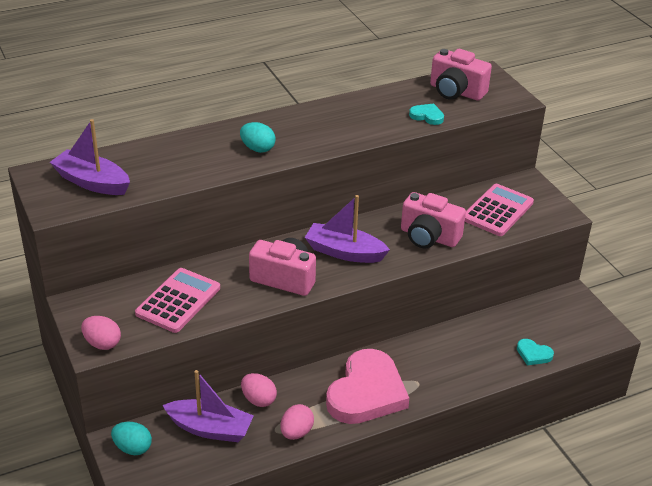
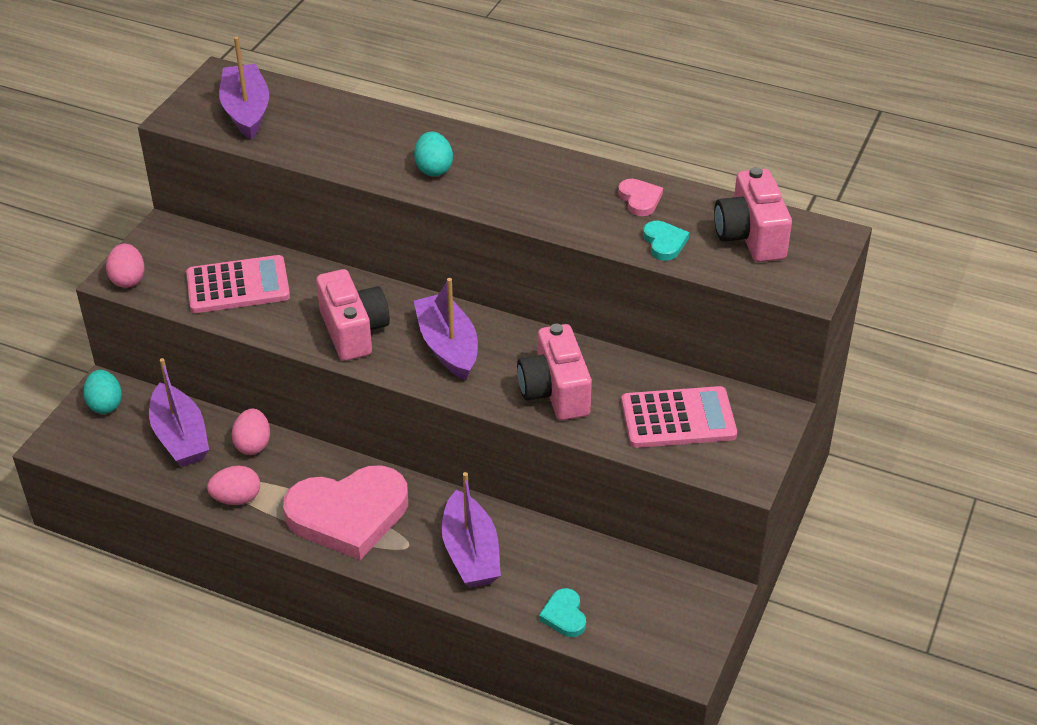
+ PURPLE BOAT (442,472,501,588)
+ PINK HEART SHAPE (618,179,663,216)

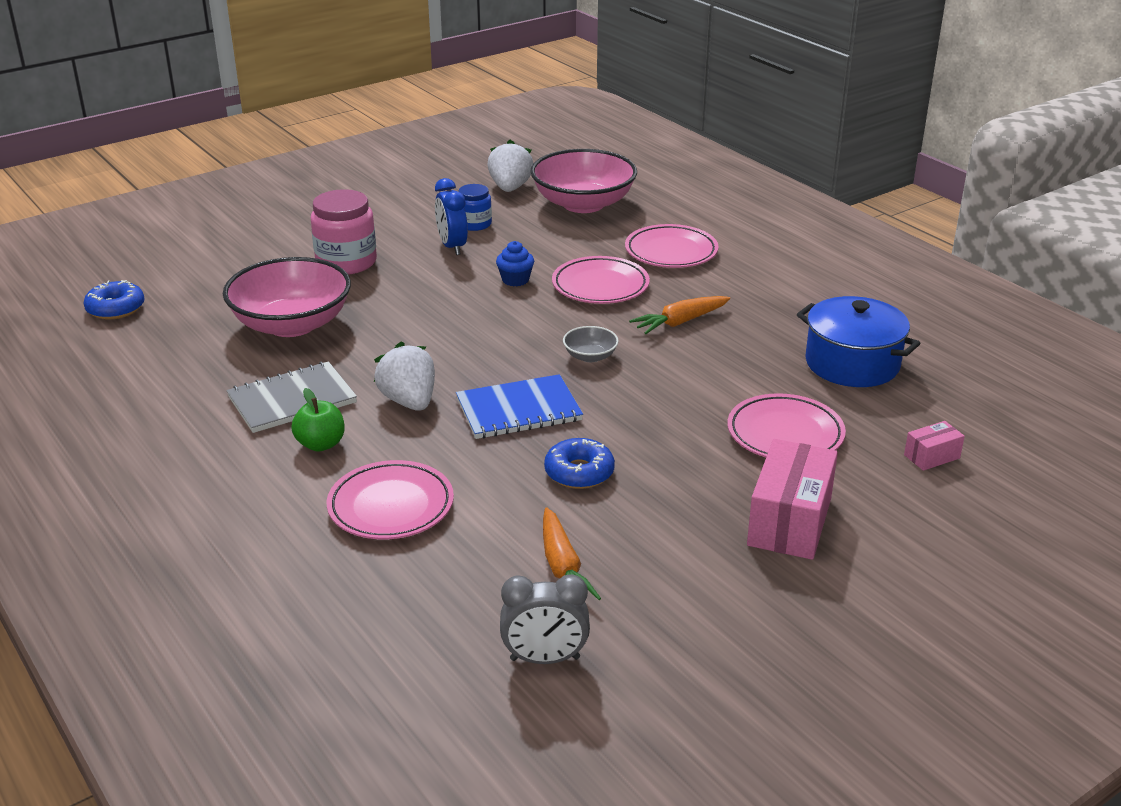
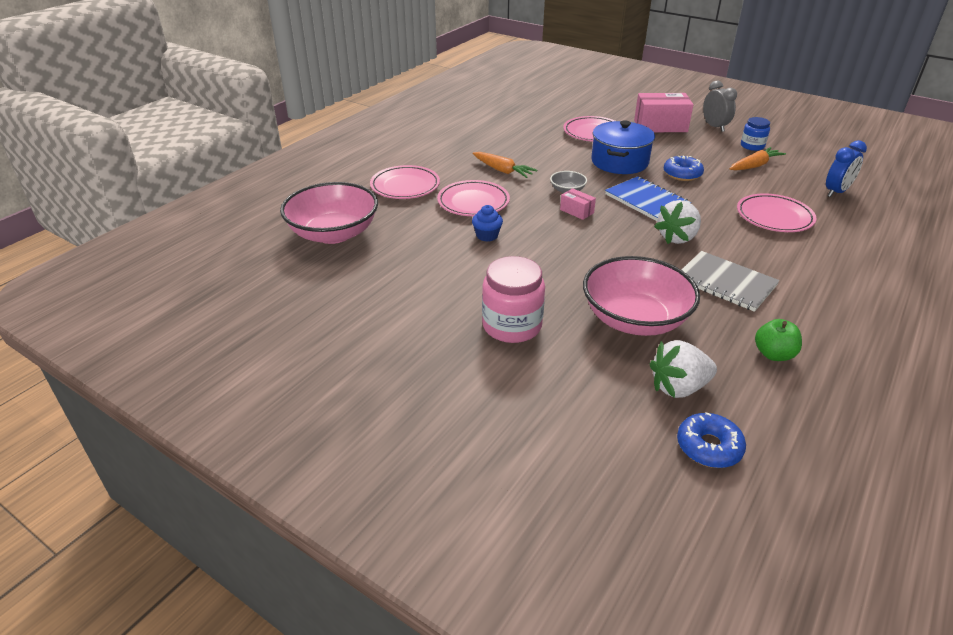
~ PINK BOX (904,421,965,471) to (560,188,596,220)
~ COBALT POT (797,296,920,387) to (591,120,655,174)
~ SNOW-WHITE BERRY (487,140,533,192) to (650,340,717,398)
~ ASH-GREY CLOCK (500,574,590,664) to (703,81,737,132)
~ COBALT JAM JAR (459,184,492,231) to (741,117,770,151)
~ LEAF-GREEN TOY APPLE (291,388,345,451) to (755,319,802,361)
~ COBALT CLOCK (435,178,468,255) to (826,140,867,197)

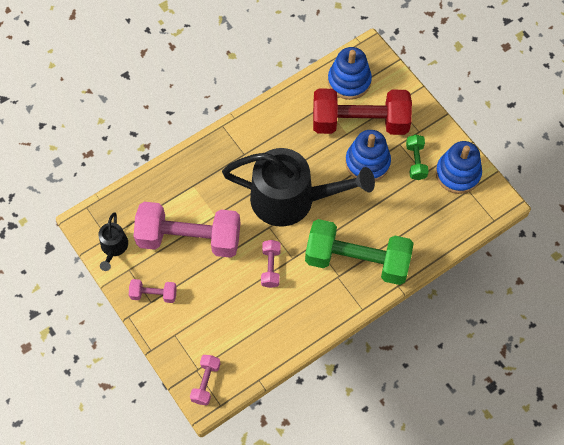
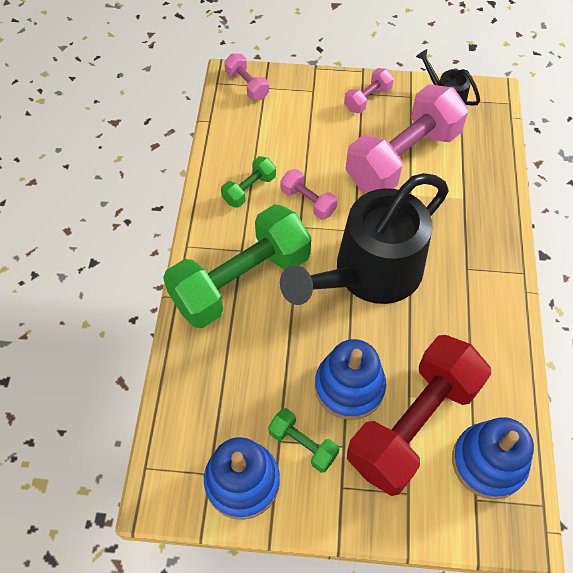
+ LEAF-GREEN HAND WEIGHT (221,156,276,208)

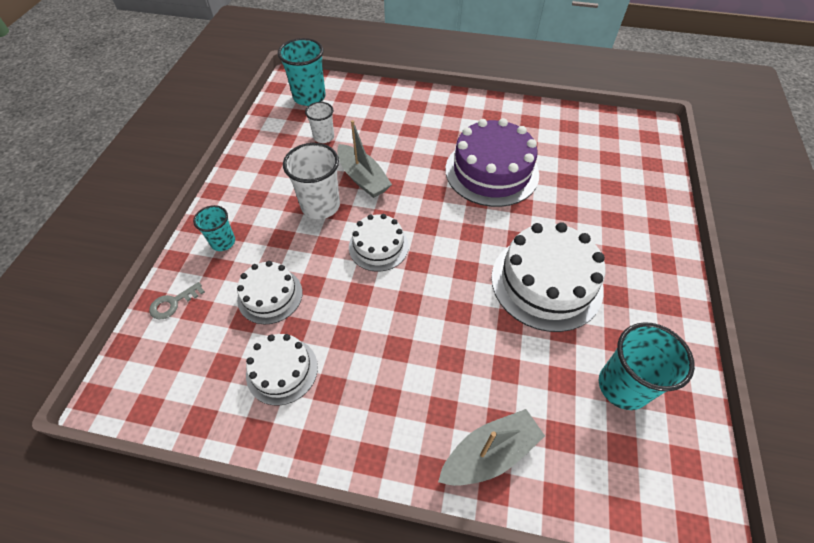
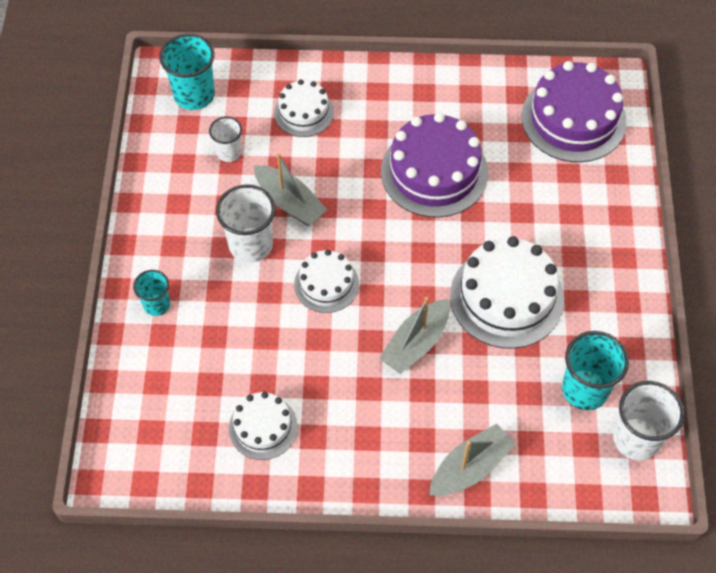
~ SNOW-WHITE GATEAU (237,261,303,324) to (274,79,334,137)
+ ASH-GREY BOAT (379,297,450,374)
+ PURPLE GATEAU (521,61,627,162)
+ SNOW-WHITE BEAKER (613,381,684,460)
- ASH-GREY KEY (149,282,205,319)

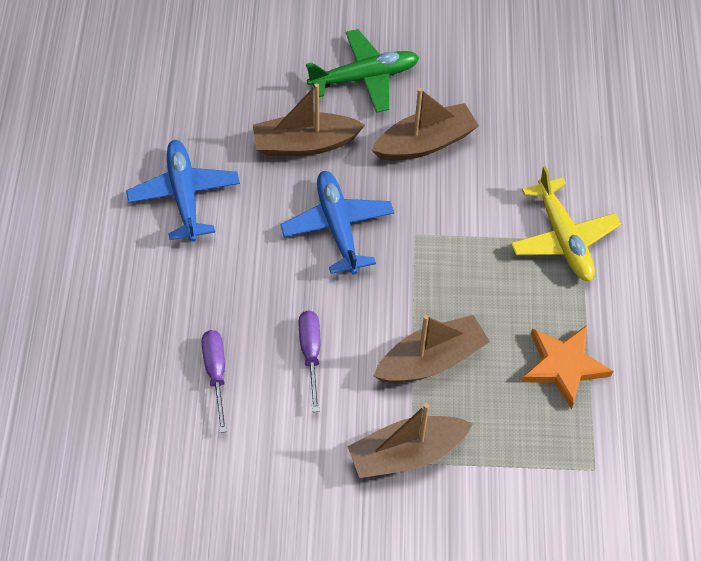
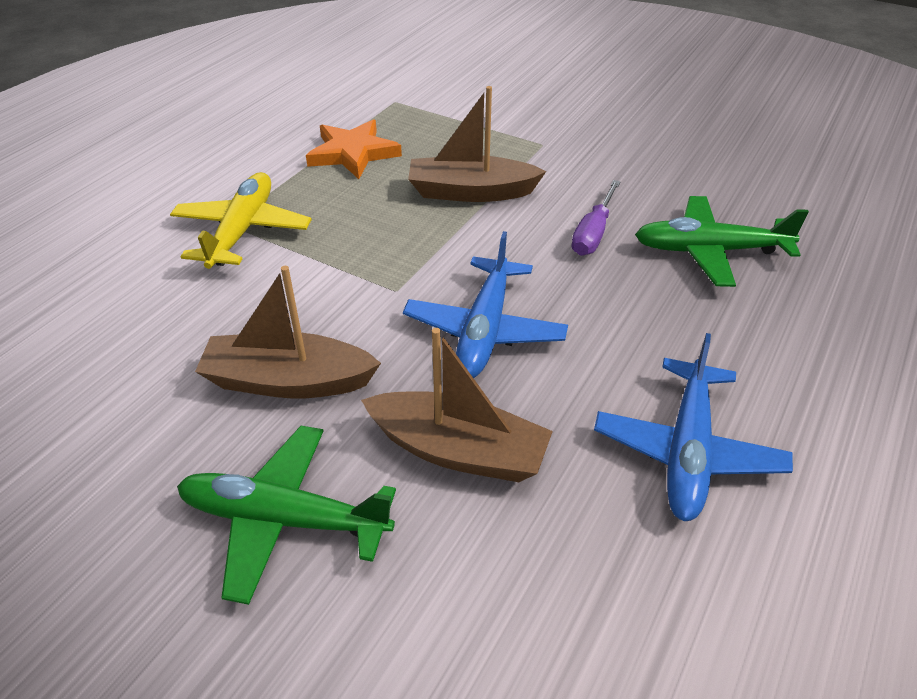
~ PURPLE SCREWDRIVER (201,330,227,433) to LEAF-GREEN TOY PLANE (635,196,809,287)
- RUSSET BOAT (347,403,473,478)

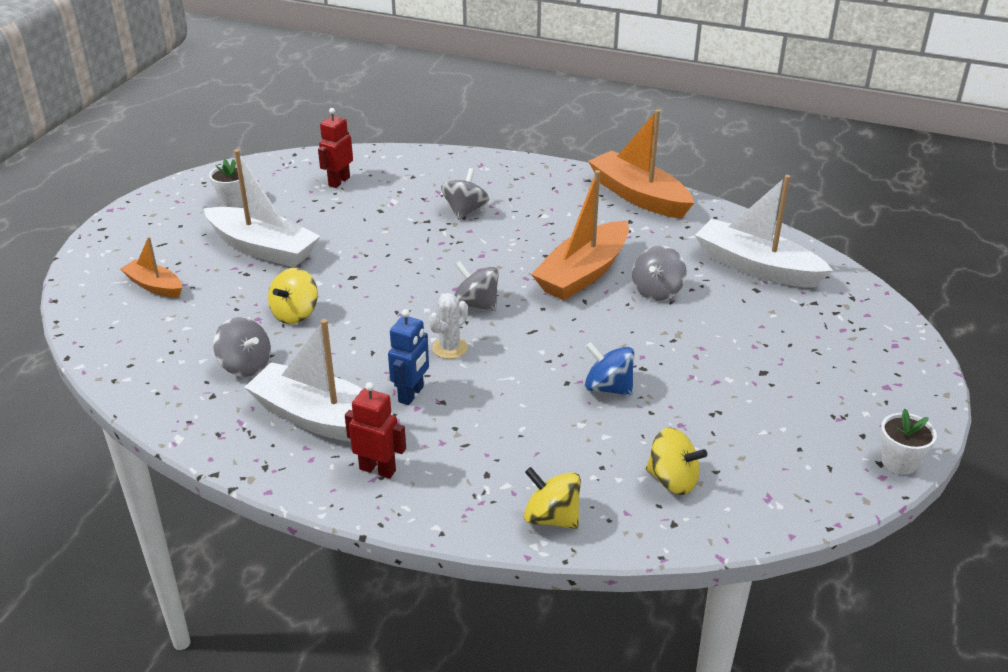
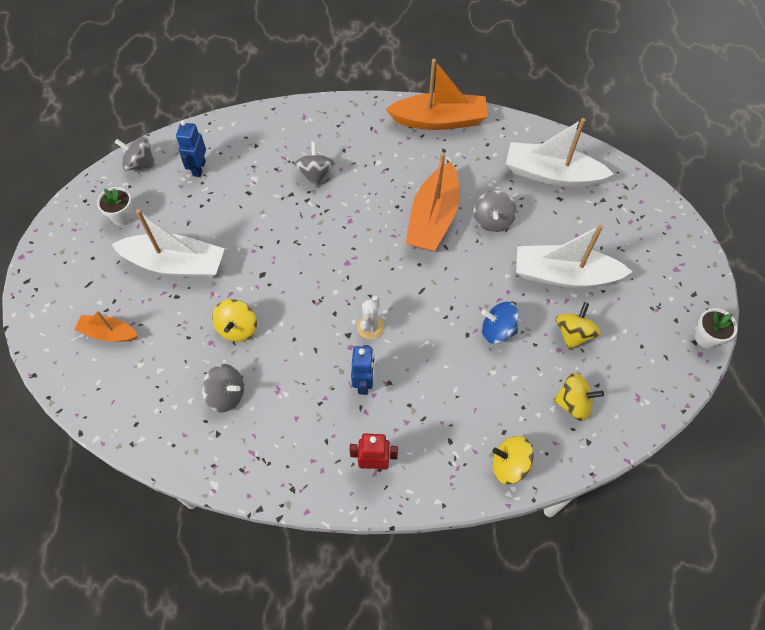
~ ASH-GREY WHIRLIGIG (455,261,499,311) to (115,136,156,171)
~ CRIMSON ROBOT FIGURE (318,108,353,188) to COBALT ROBOT FIGURE (176,120,206,177)
~ ORANGE-COLOURED BOAT (588,109,694,219) = (386,59,488,130) 150 degrees clockwise
~ SNOW-WHITE BOAT (244,319,392,442) to (516,225,633,288)
+ GOLDEN WHIRLIGIG (556,302,601,350)

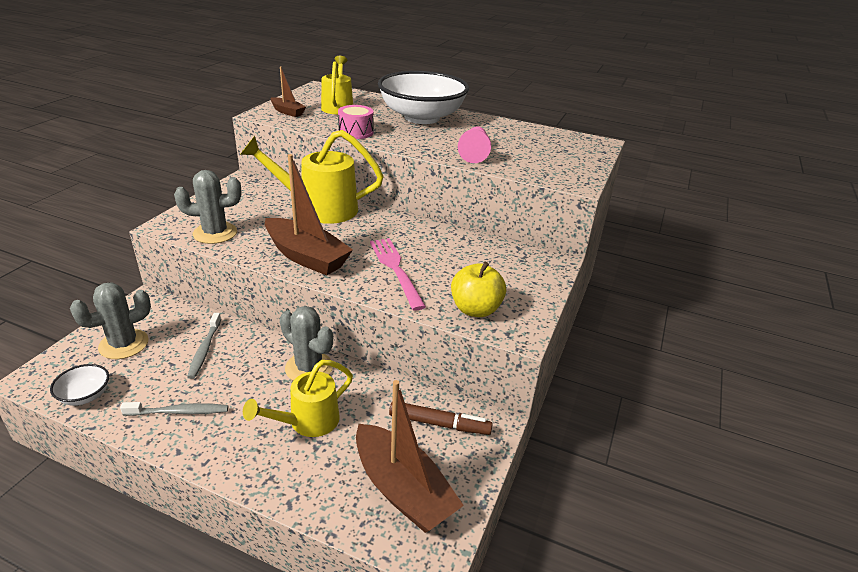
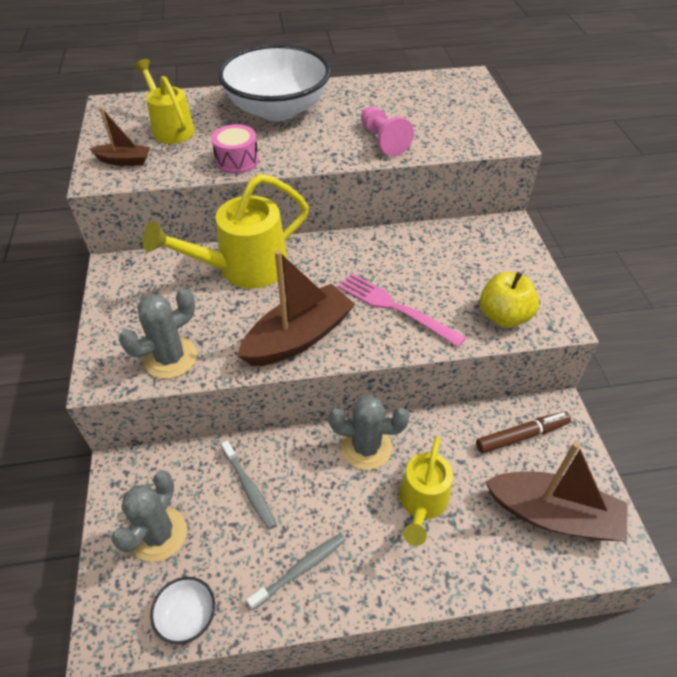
~ RUSSET BOAT (265,154,353,276) = (237,250,355,366) 45 degrees counterclockwise

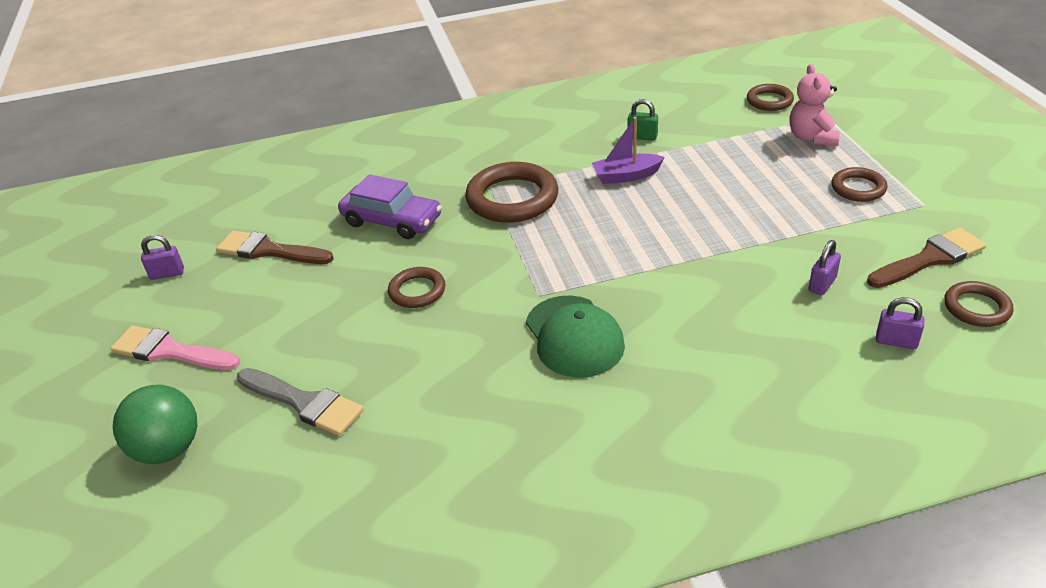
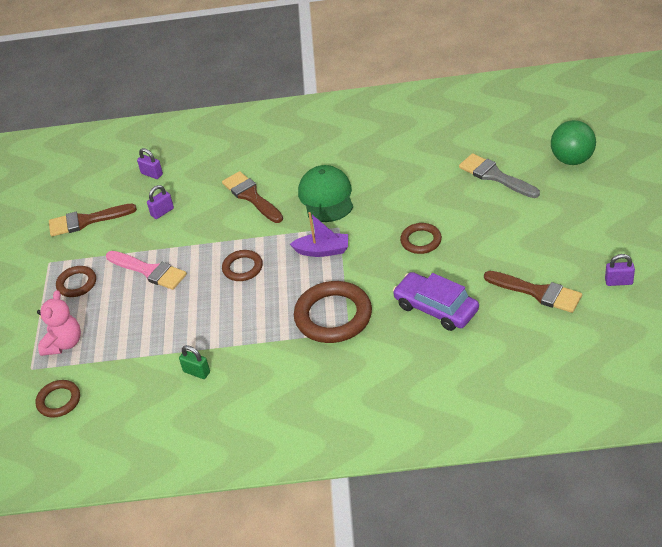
~ PINK PAINT BRUSH (110,326,240,370) to (106,251,187,290)
+ RUSSET PAINT BRUSH (222,171,283,223)
~ RUSSET RING (944,281,1013,327) to (222,250,263,281)
~ PURPLE BOAT (592,117,665,184) to (290,212,348,257)

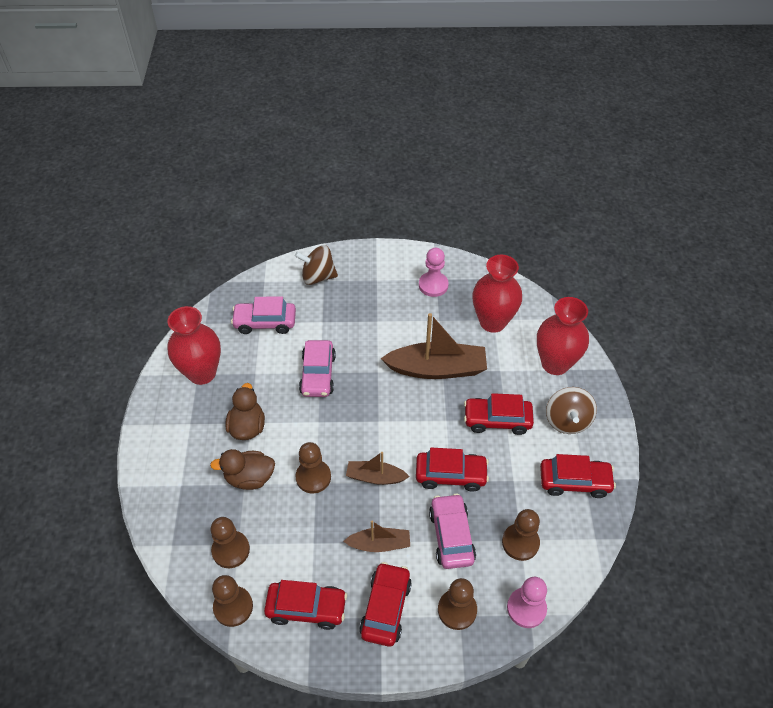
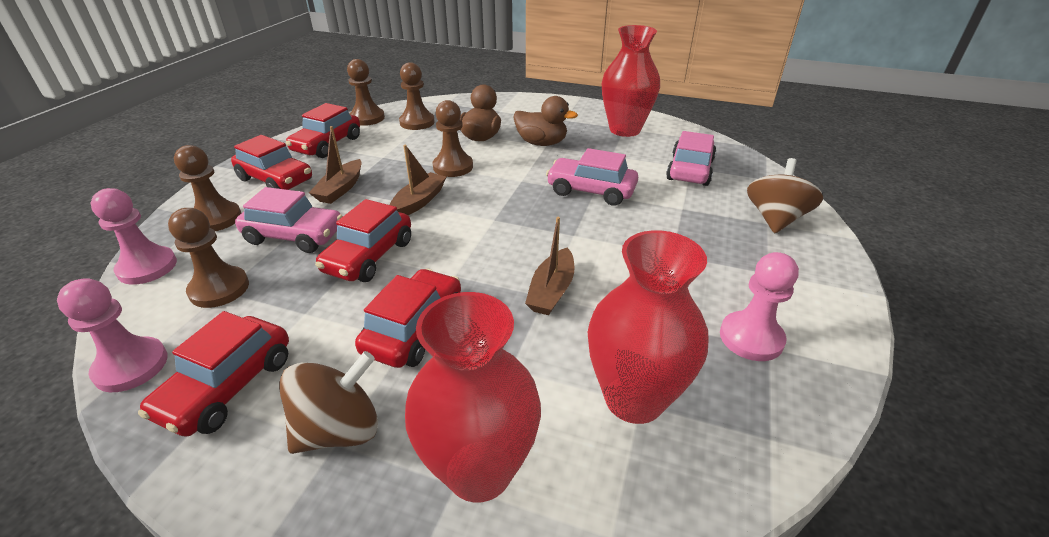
+ PINK GAME PAWN (57,278,168,392)
~ RUSSET WHIRLIGIG (546,387,597,434) = (279,351,378,454) 120 degrees clockwise
~ RUSSET BOAT (381,313,487,379) = (525,217,574,315) x0.55

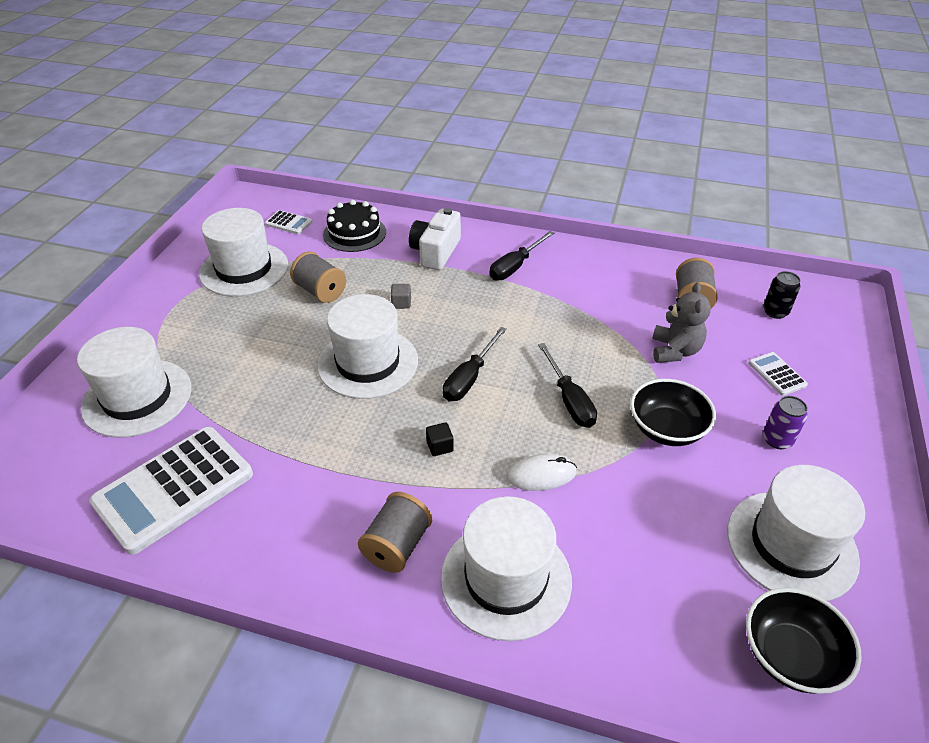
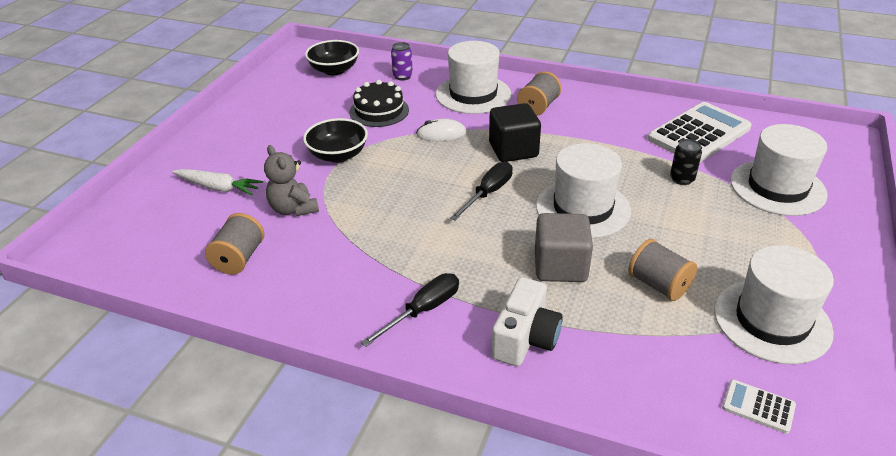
~ SNOW-WHITE CALCULATOR (748,352,808,396) to SNOW-WHITE ROOT VEGETABLE (172,169,263,196)
~ ASH-GREY TEDDY BEAR (652,282,711,363) = (264,145,319,216) 45 degrees counterclockwise
~ JET-BLACK GATEAU (323,200,386,252) to (349,80,409,127)
~ PURPLE CAN (763,396,808,449) to (391,42,413,80)
~ JET-BLACK CUBE (426,423,454,456) = (489,103,541,162) x2.42
~ ASH-GREY CUBE (391,284,411,309) = (535,213,593,282) x2.42
~ JET-BLACK CAN (763,271,800,319) to (670,139,702,185)
- JET-BLACK SCREWDRIVER (538,343,597,428)
- SNOW-WHITE TOP HAT (727,465,865,601)

